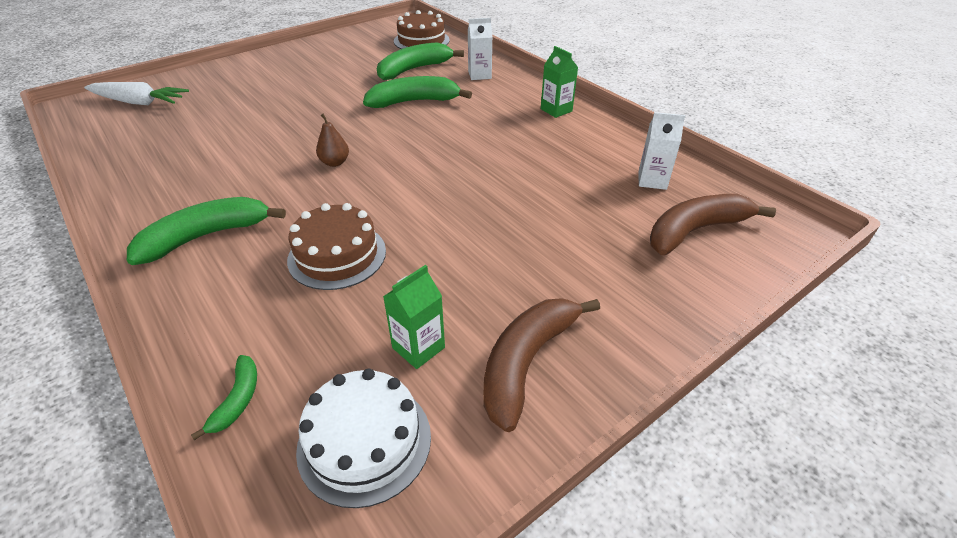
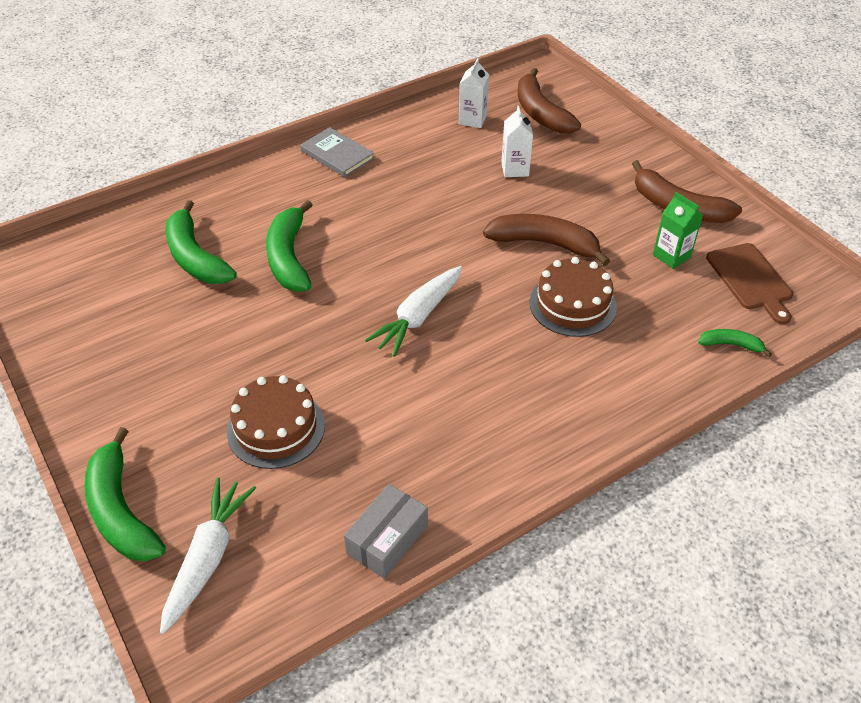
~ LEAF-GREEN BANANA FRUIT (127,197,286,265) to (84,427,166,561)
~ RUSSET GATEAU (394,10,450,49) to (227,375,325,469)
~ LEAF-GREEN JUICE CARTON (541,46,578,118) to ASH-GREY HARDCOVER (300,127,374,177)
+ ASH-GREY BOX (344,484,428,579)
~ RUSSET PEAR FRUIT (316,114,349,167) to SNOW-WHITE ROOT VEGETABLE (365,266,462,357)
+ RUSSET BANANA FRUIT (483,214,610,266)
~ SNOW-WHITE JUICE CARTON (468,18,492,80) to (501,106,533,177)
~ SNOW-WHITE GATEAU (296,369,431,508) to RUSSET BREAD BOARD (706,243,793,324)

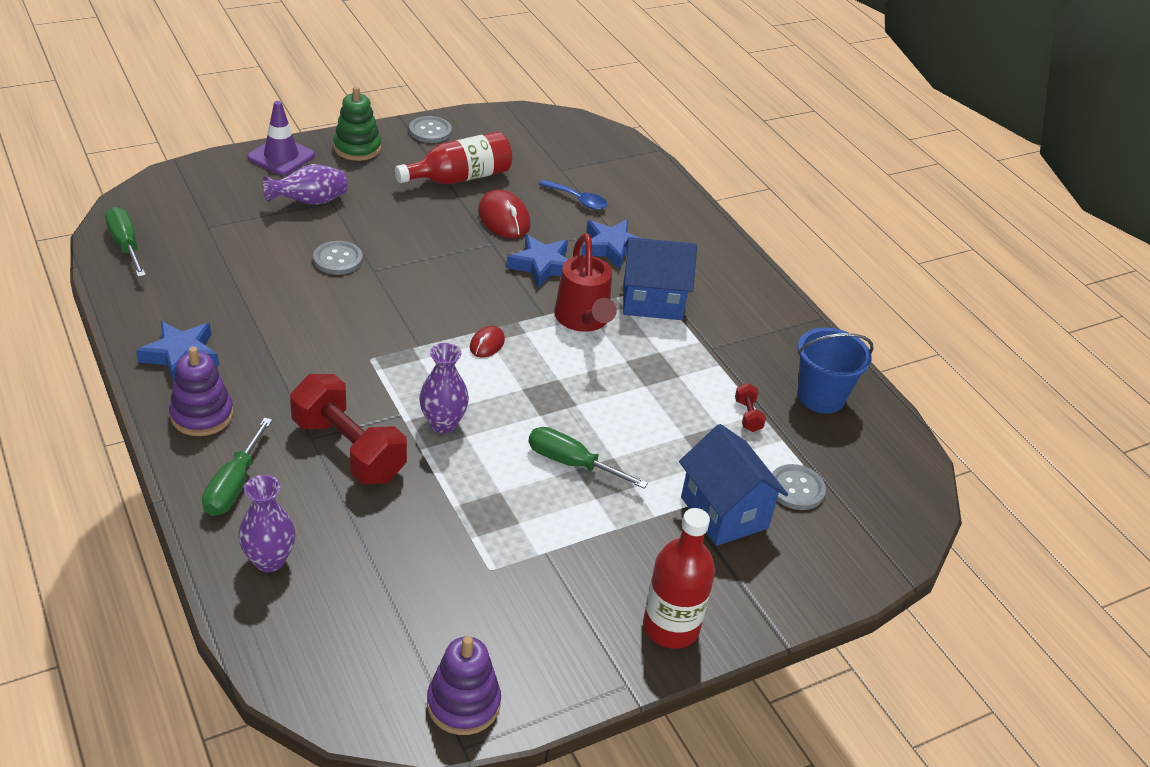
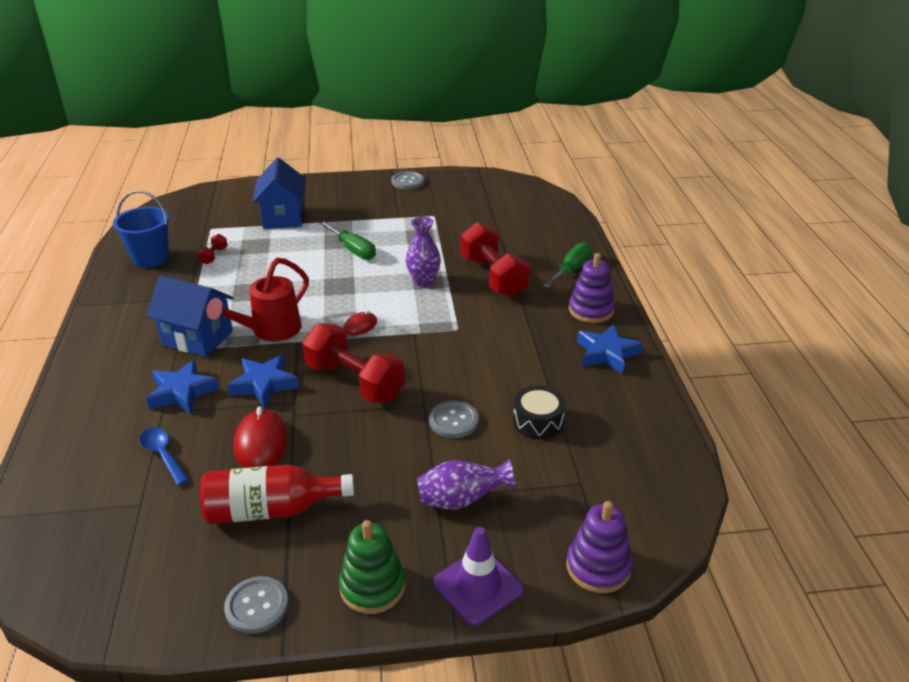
~ CRIMSON WATERING CAN (554,233,617,332) = (206,257,309,341) 150 degrees counterclockwise
+ CRIMSON HAND WEIGHT (302,324,405,403)
~ ASH-GREY SEWING BUTTON (772,464,826,510) to (391,171,424,190)
+ JET-BLACK DRUM (513,385,566,439)
~ PURPLE RING STACKER (427,636,501,735) to (566,501,633,593)
- LEAF-GREEN SCREWDRIVER (105,207,146,277)
- PURPLE TALL VASE (238,475,295,572)
- CRIMSON BOTTLE (643,508,715,649)

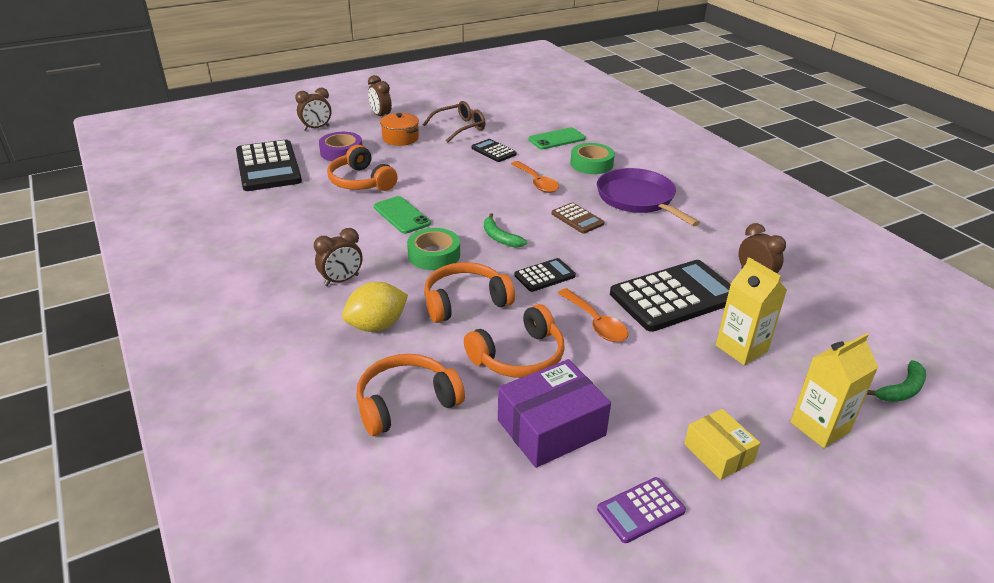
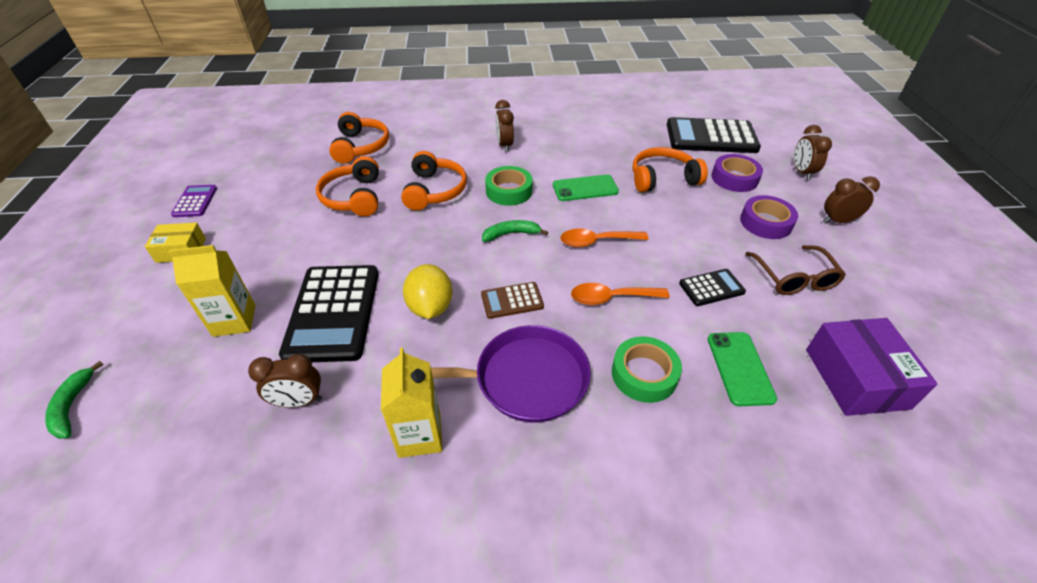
~ GOLDEN JUICE CARTON (790,333,879,448) to (381,348,442,458)
~ GOLDEN LEMON (342,282,408,332) to (403,264,453,319)
~ ORANGE-COLOURED TABLESPOON (558,288,628,342) to (560,229,649,247)
~ ORANGE-COLOURED POT (380,113,419,146) to PURPLE ROLL OF TAPE (740,195,798,239)
~ PURPLE BOX (498,359,611,468) to (806,318,938,416)
- JET-BLACK CALCULATOR (514,258,576,292)

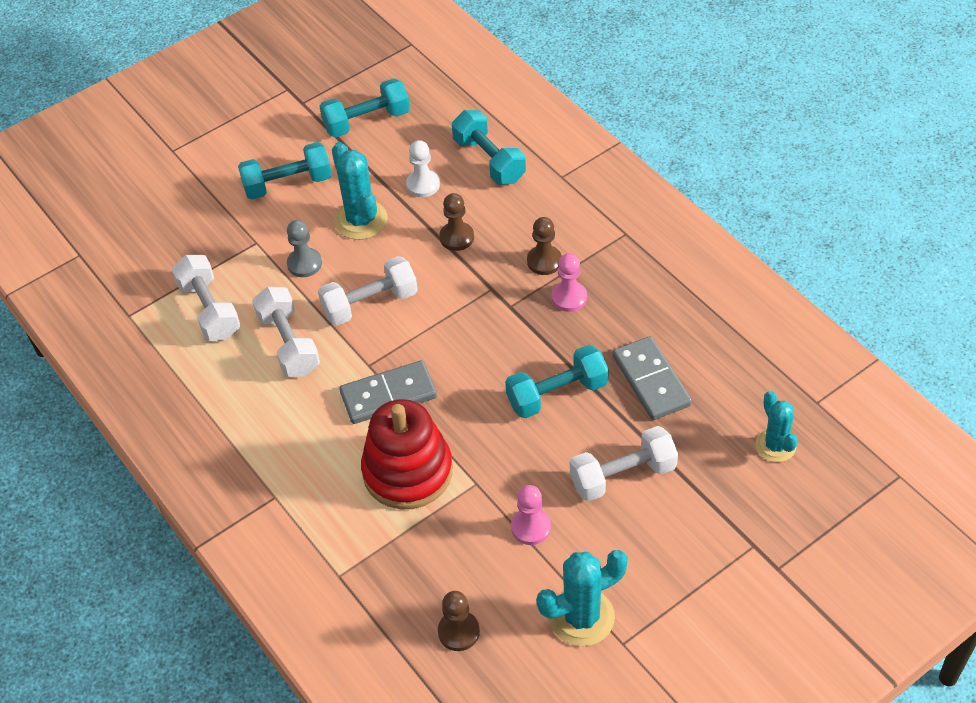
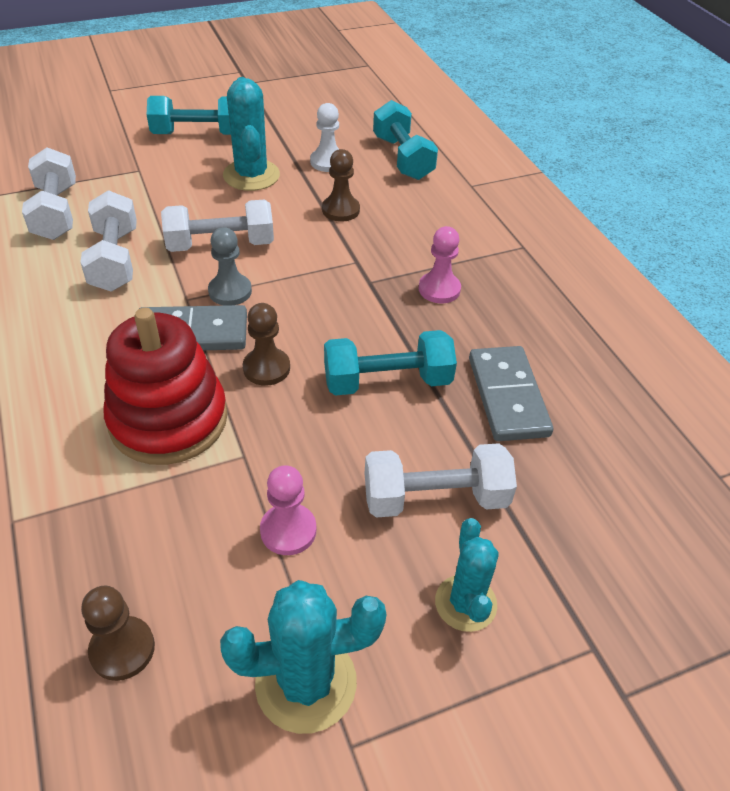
~ ASH-GREY GAME PAWN (287,220,322,277) to (208,227,252,306)
~ RUSSET GAME PAWN (527,217,562,275) to (243,303,290,386)
~ TURQUOISE SAGUARO CACTUS (755,391,798,462) to (435,518,499,632)
- TURQUOISE HAND WEIGHT (319,78,410,137)

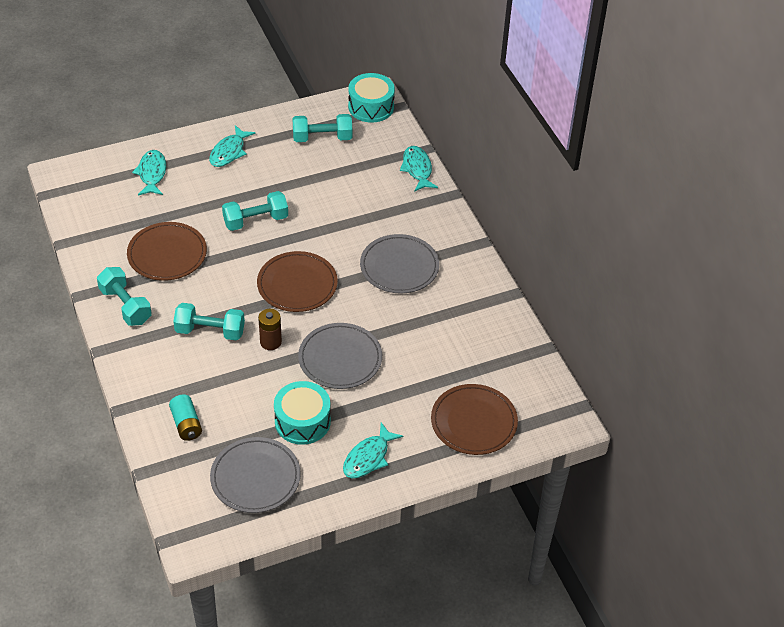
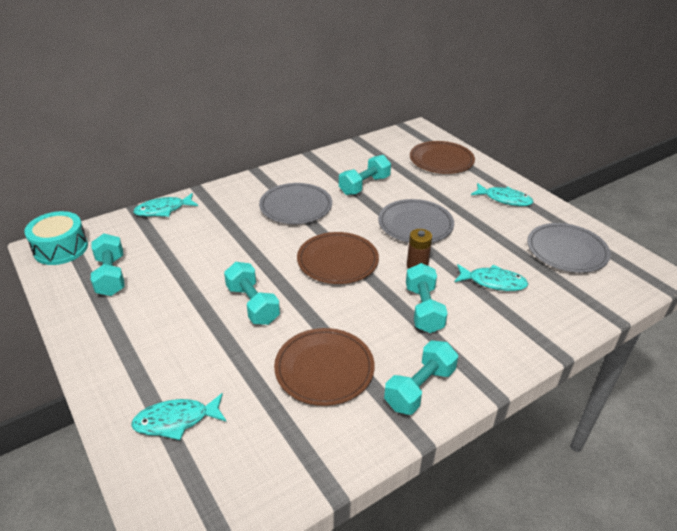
+ TURQUOISE HAND WEIGHT (339,155,391,195)
~ TURQUOISE FISH FIGURE (209,125,255,167) to (455,264,528,291)
- TURQUOISE BATTERY (169,394,202,441)
- TURQUOISE DRUM (274,381,331,445)

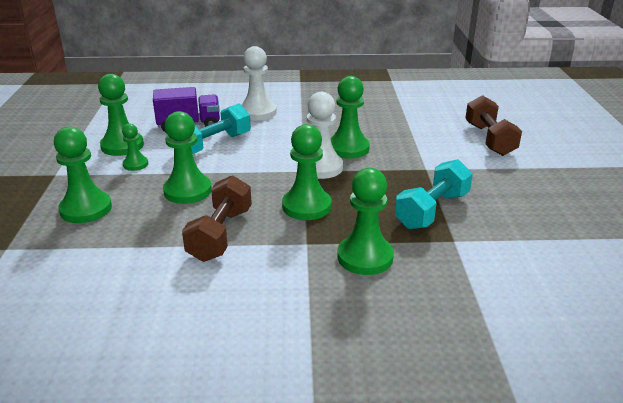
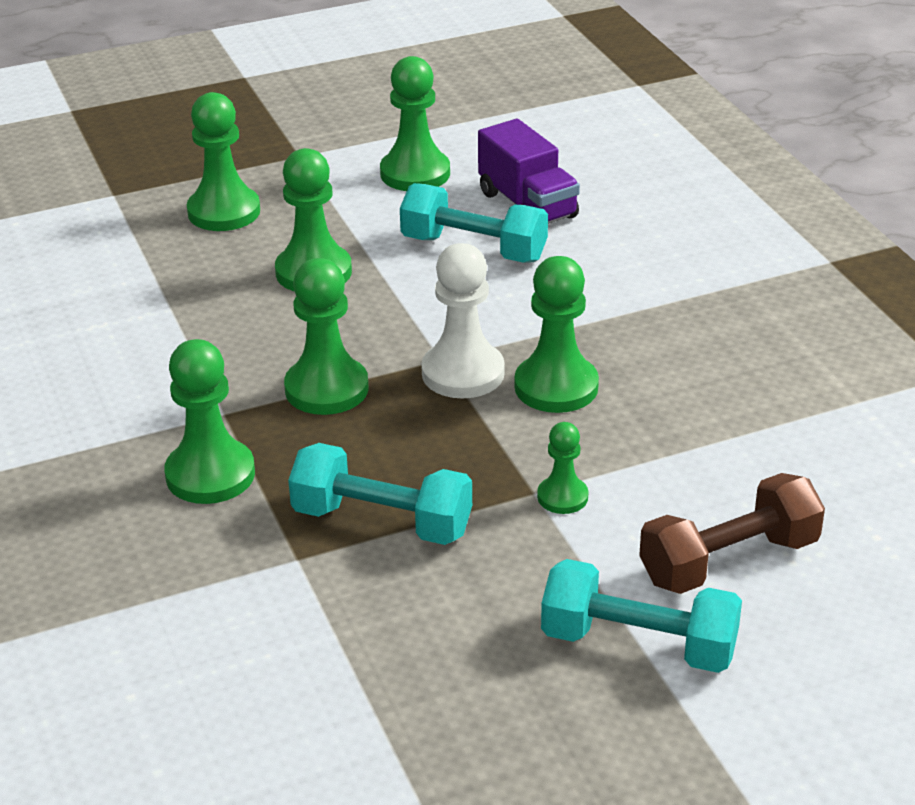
~ LEAF-GREEN GAME PAWN (122,124,148,171) to (537,422,588,514)
+ TURQUOISE HAND WEIGHT (541,559,742,673)
- RUSSET HAND WEIGHT (182,175,252,262)
- SNOW-WHITE GAME PAWN (241,46,277,120)

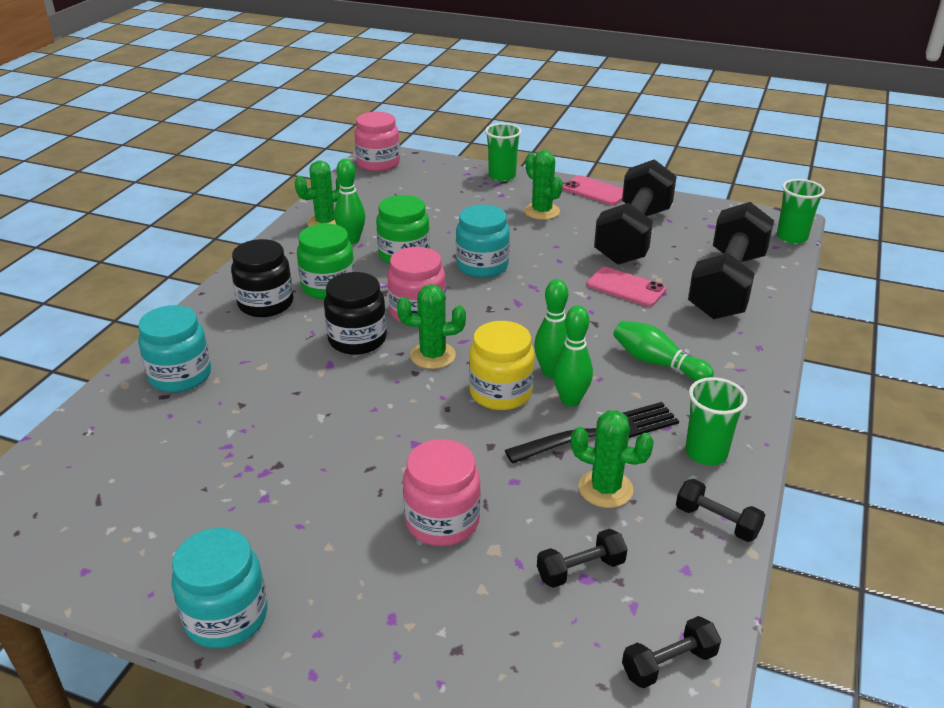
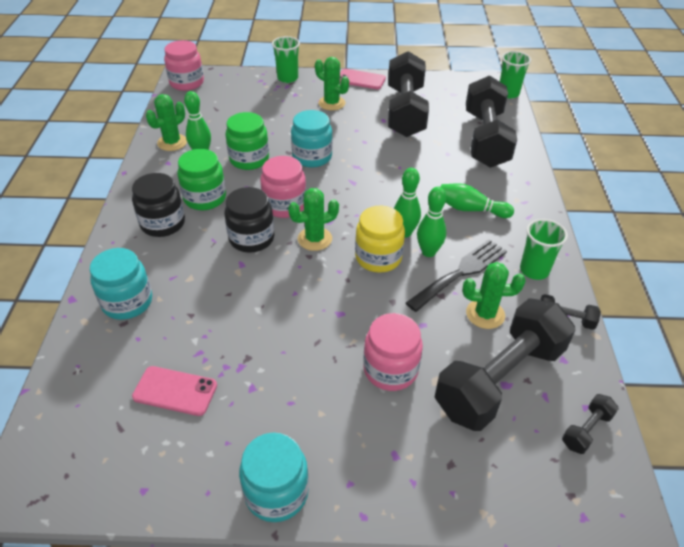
~ PINK PHONE (587,267,666,307) to (132,366,217,416)
~ JET-BLACK HAND WEIGHT (537,529,627,588) = (434,298,575,431) x2.46

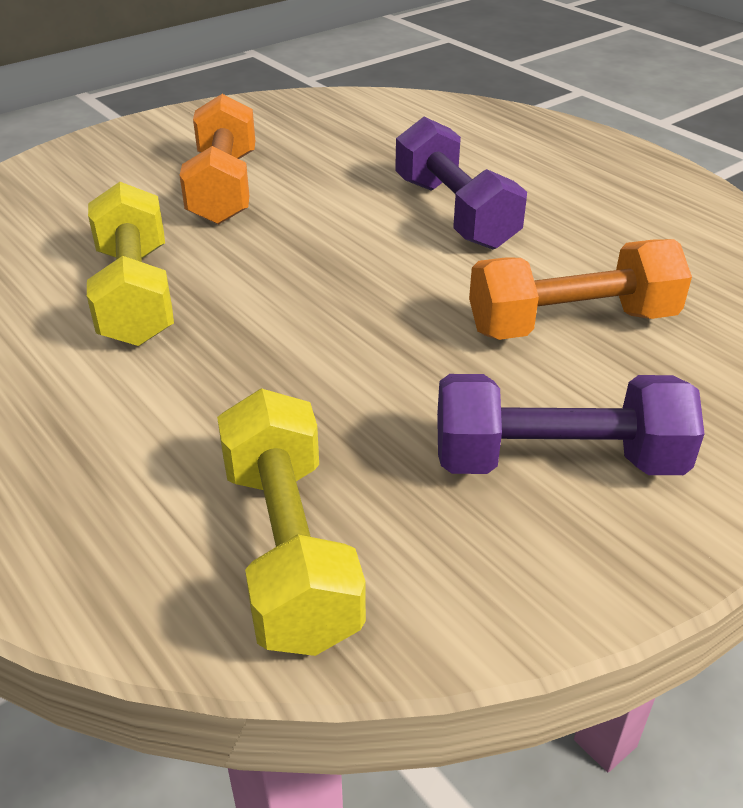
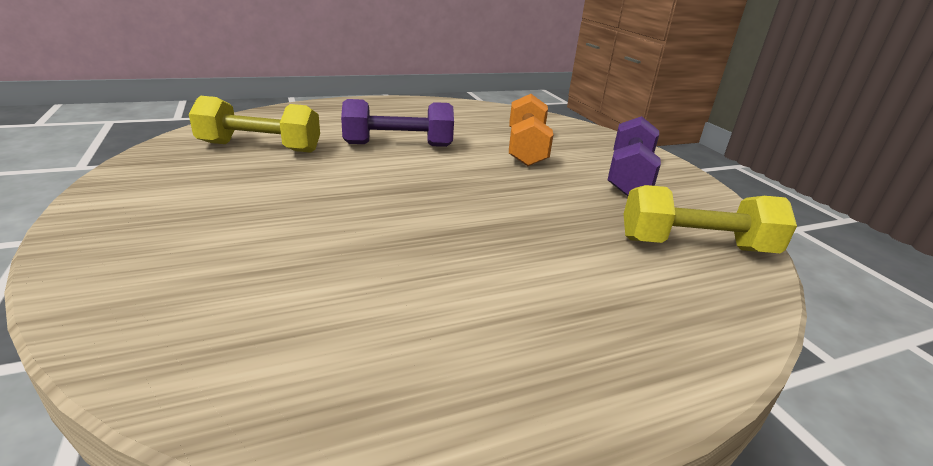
~ GOLDEN HAND WEIGHT (87,182,174,346) to (189,96,320,153)
- ORANGE-COLOURED HAND WEIGHT (179,94,255,225)

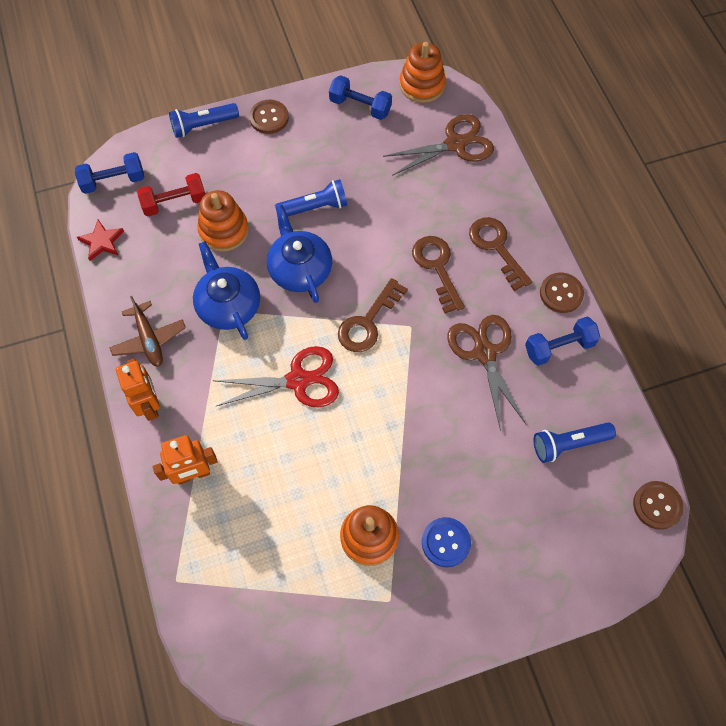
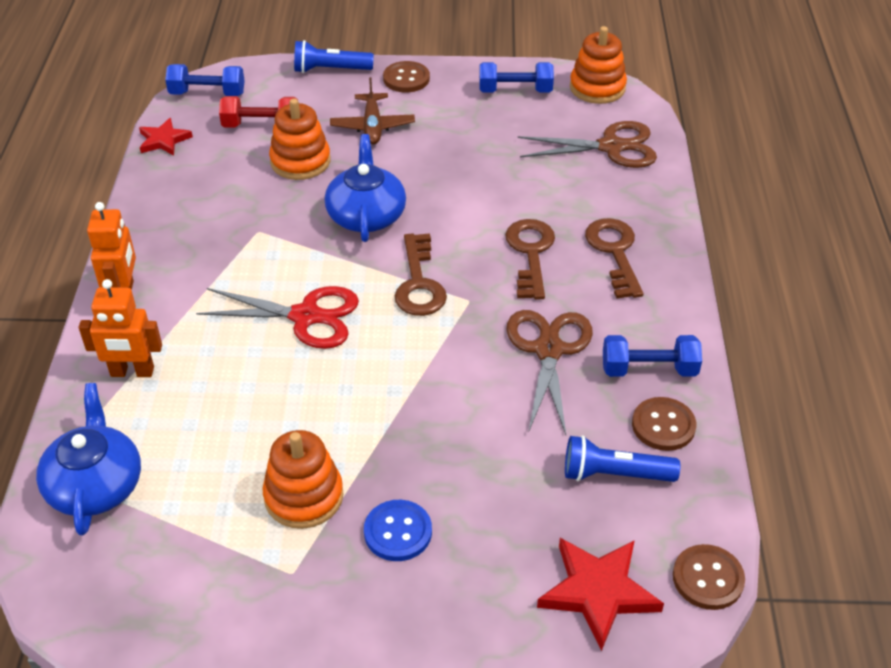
~ COBALT TEA POT (193,241,260,340) to (36,383,141,536)
~ RUSSET TOY PLANE (109,296,186,367) to (330,77,415,145)
~ RUSSET KEY (338,278,408,352) = (395,233,447,316) 60 degrees counterclockwise
~ COBALT HAND WEIGHT (329,75,392,120) = (479,62,554,93) 45 degrees counterclockwise
+ CRIMSON STAR SHAPE (537,538,664,651)
~ RUSSET SEWING BUTTON (540,273,584,313) to (632,397,696,451)
- COBALT TORCH (275,179,347,216)

